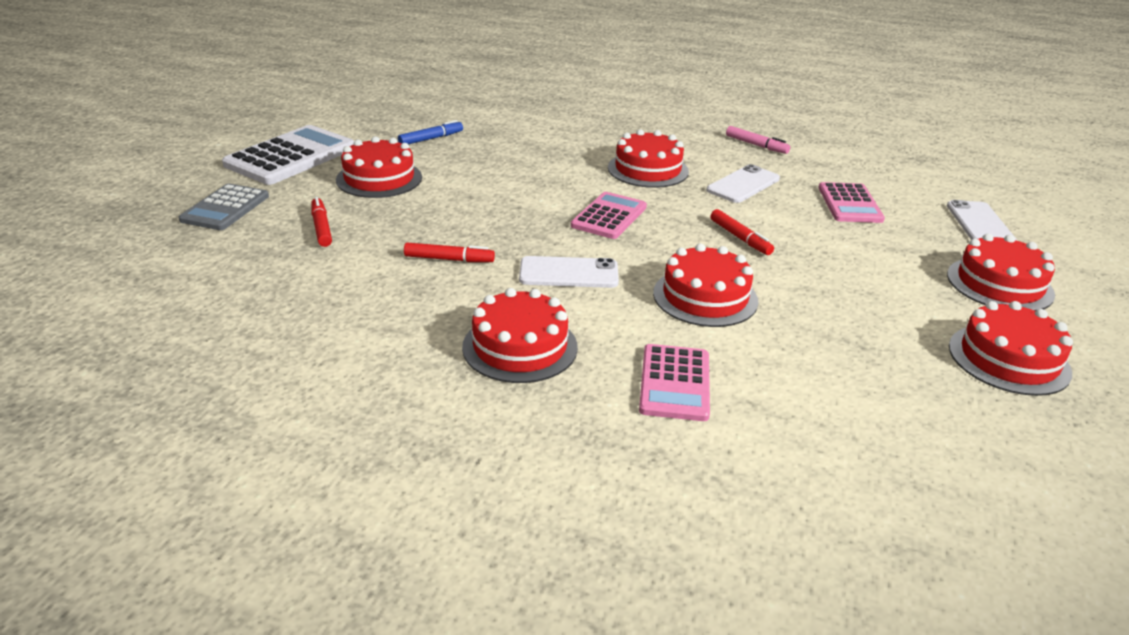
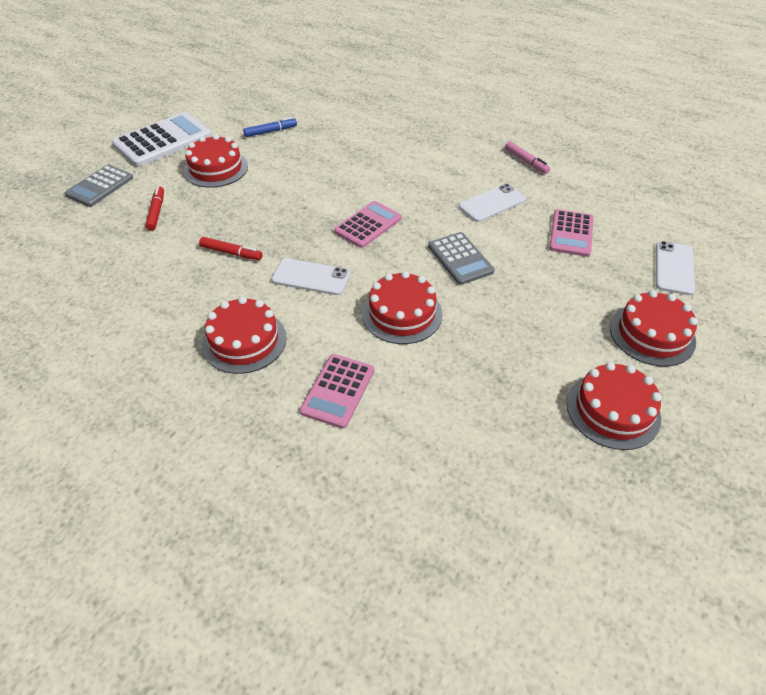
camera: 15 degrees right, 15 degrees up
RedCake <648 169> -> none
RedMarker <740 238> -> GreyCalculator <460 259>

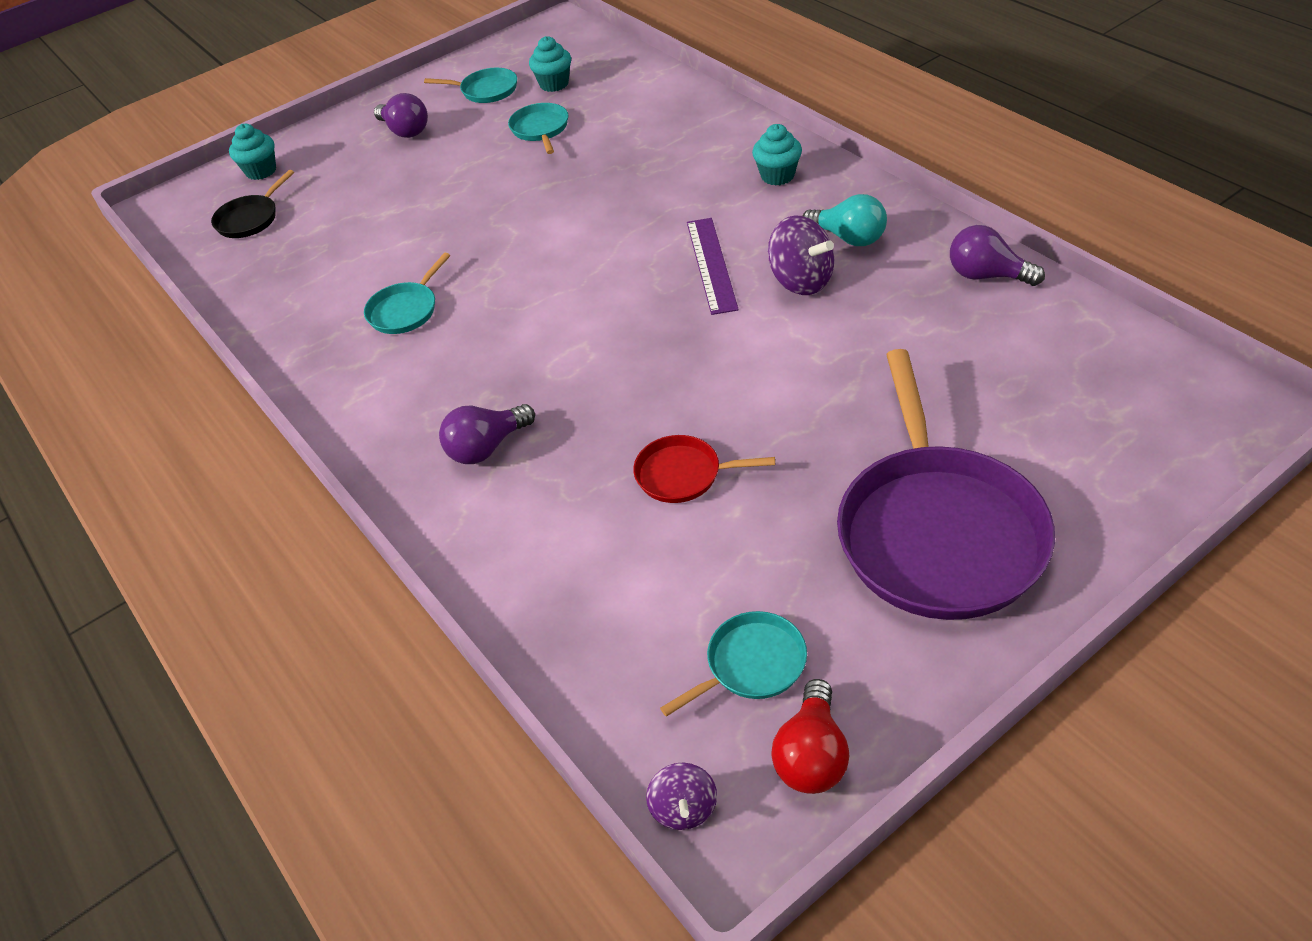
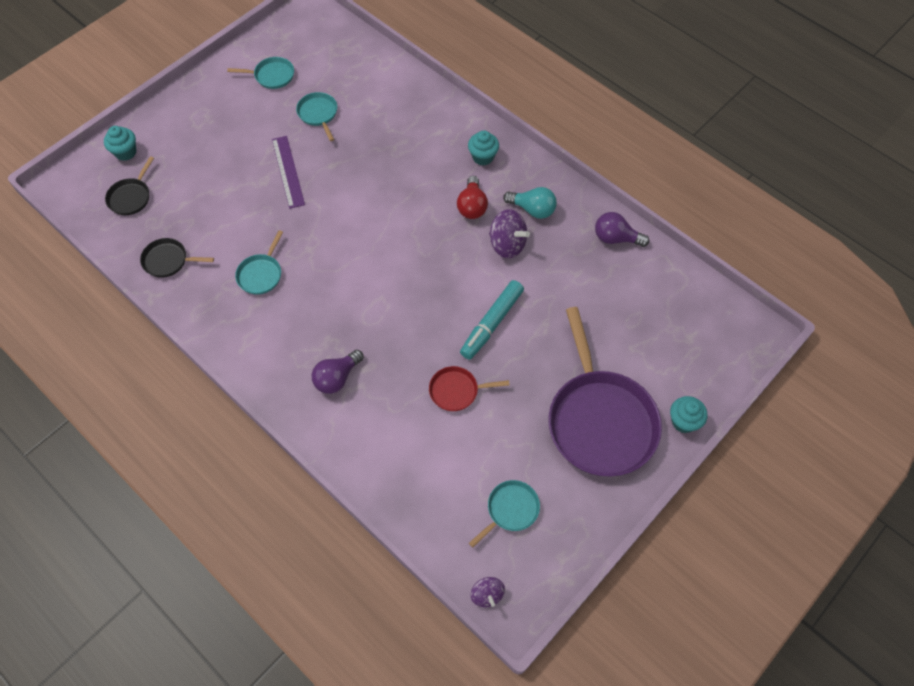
camera: 15 degrees left, 15 degrees up
TurquoiseCupcake <554 84> -> TurquoiseCupcake <683 421>, shifted
PurpleLightBulb <405 131> -> none
PurpleRuler <711 265> -> PurpleRuler <288 171>, shifted
RedLightBulb <811 755> -> RedLightBulb <472 206>, shifted
none -> BlackPan <168 261>
none -> TurquoiseMarker <491 323>

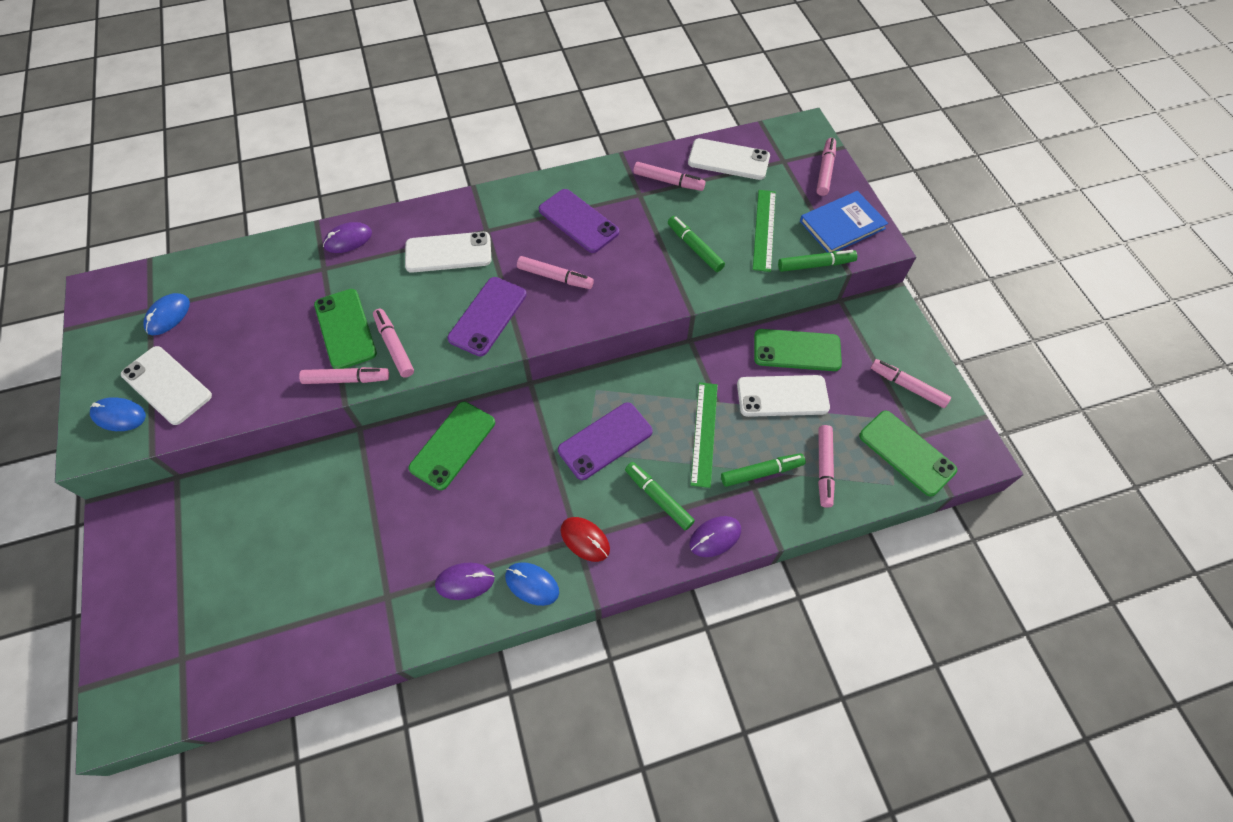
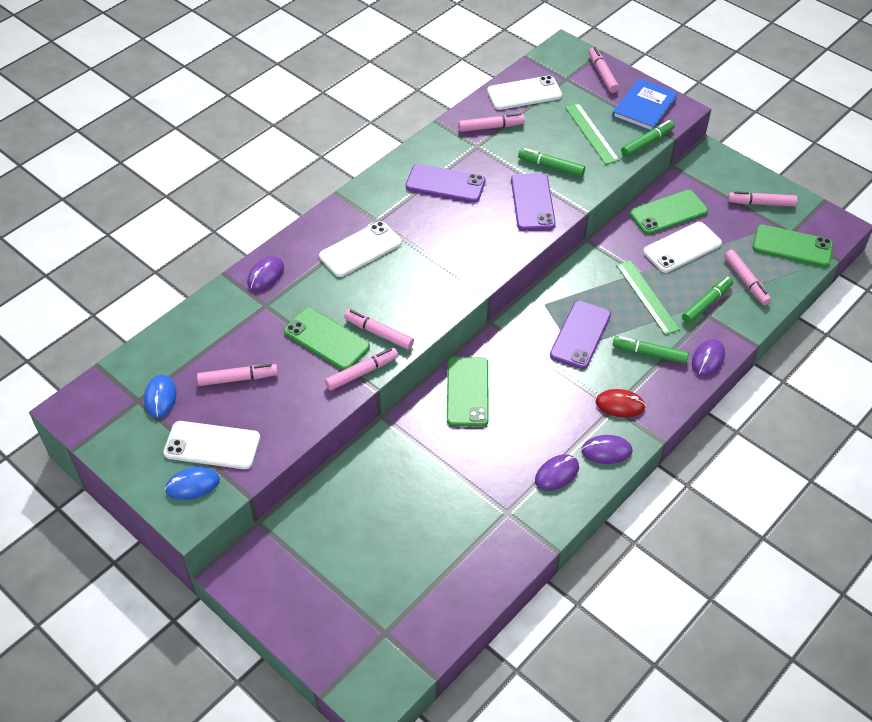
camera: 30 degrees left, 10 degrees down
PinkMarker <555 277> -> PinkMarker <238 378>, shifted
PurplePhone <487 316> -> PurplePhone <532 202>, shifted
BlueMouse <532 584> -> PurpleMouse <606 451>

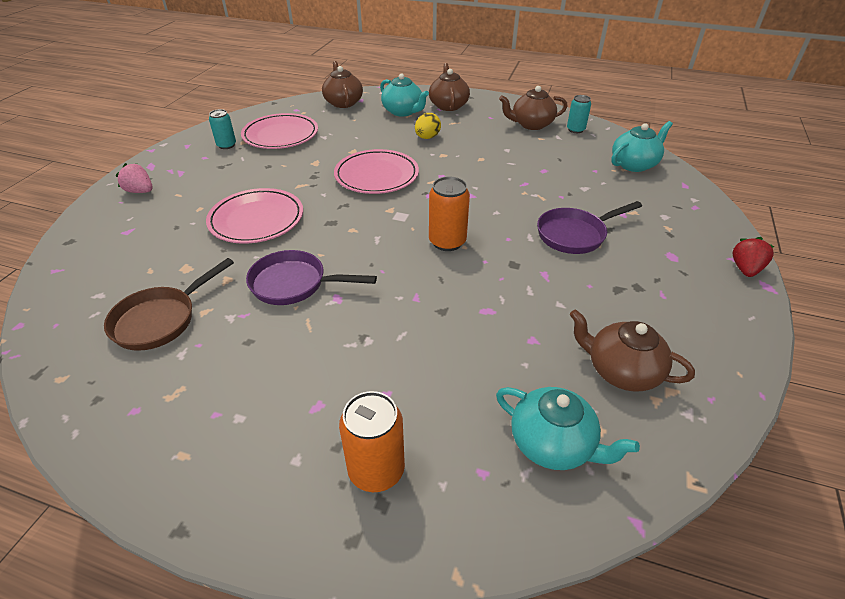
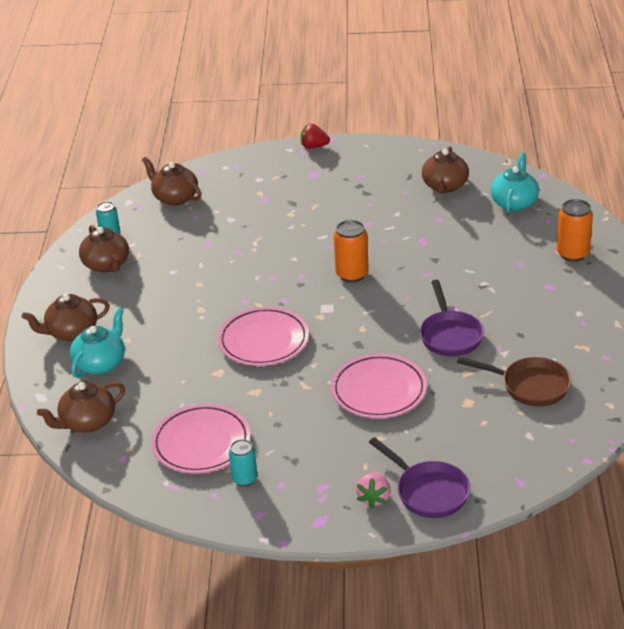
camera: 105 degrees left, 5 degrees down
YellowEgg <427 137> -> none
TurquoiseTeapot <634 164> -> BrownTeapot <175 197>
PurplePan <575 235> -> PurplePan <428 491>, shifted

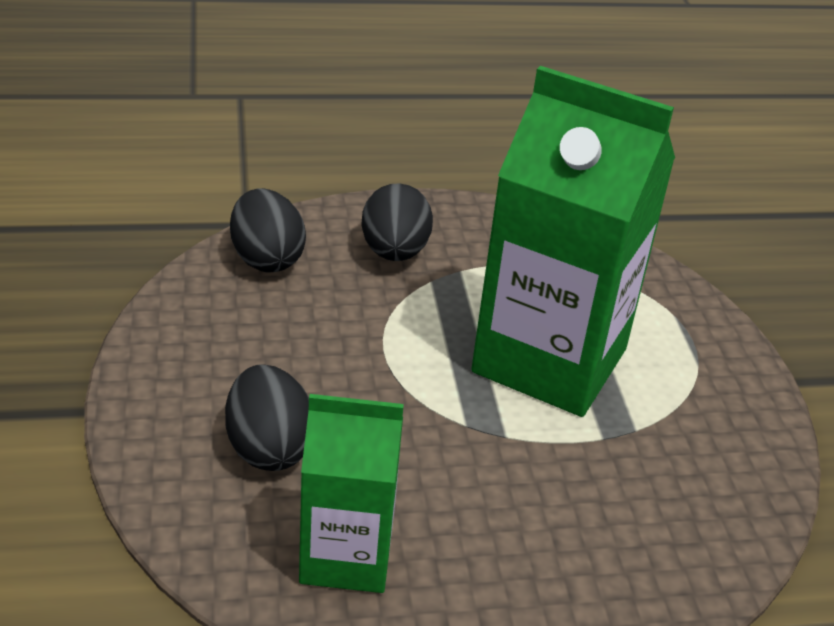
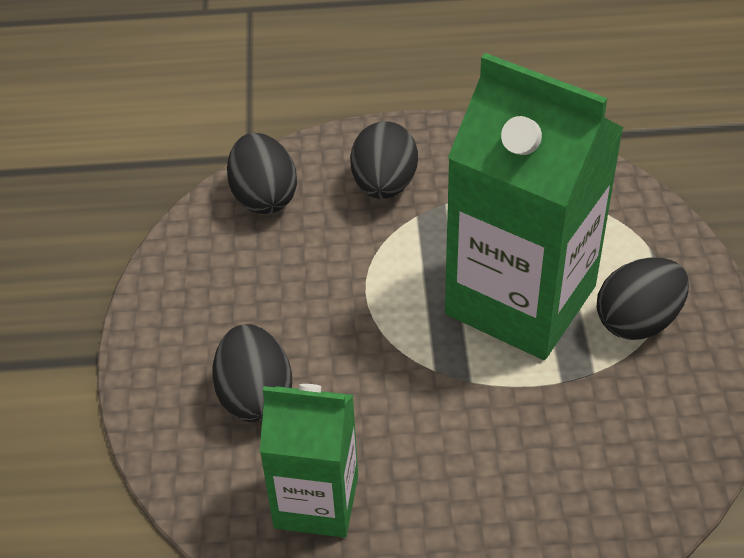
camera: 10 degrees right, 10 degrees up
none -> BlackEgg <637 321>

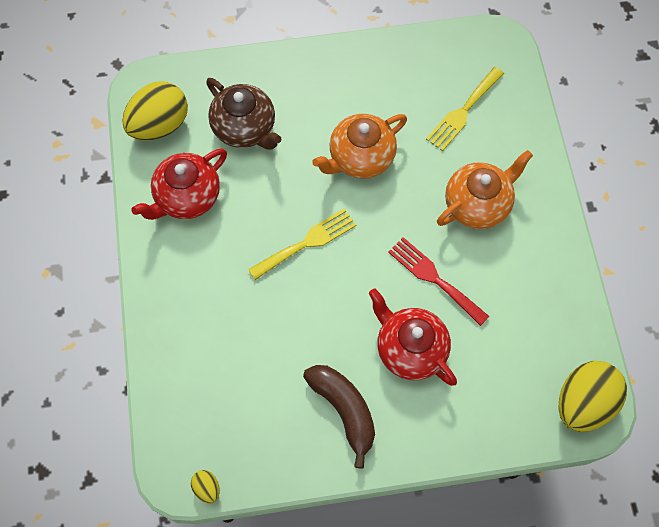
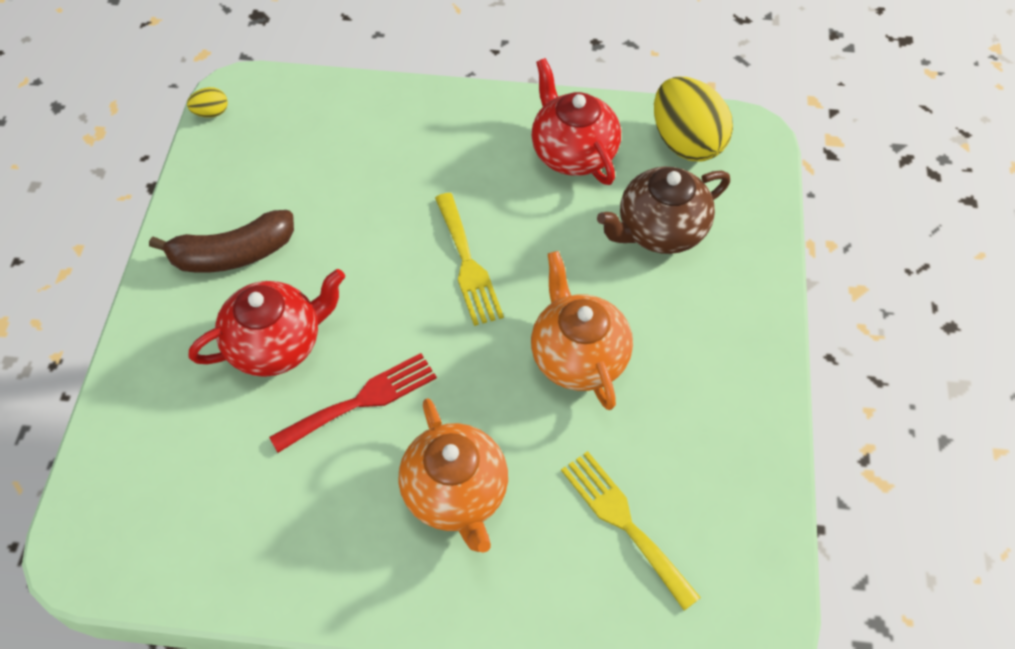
camera: 105 degrees right, 10 degrees down
YellowEgg <583 403> -> none

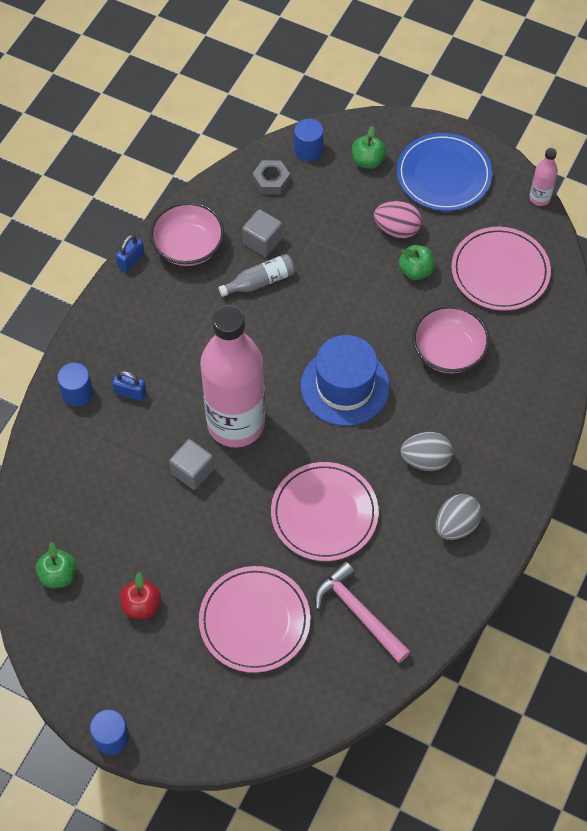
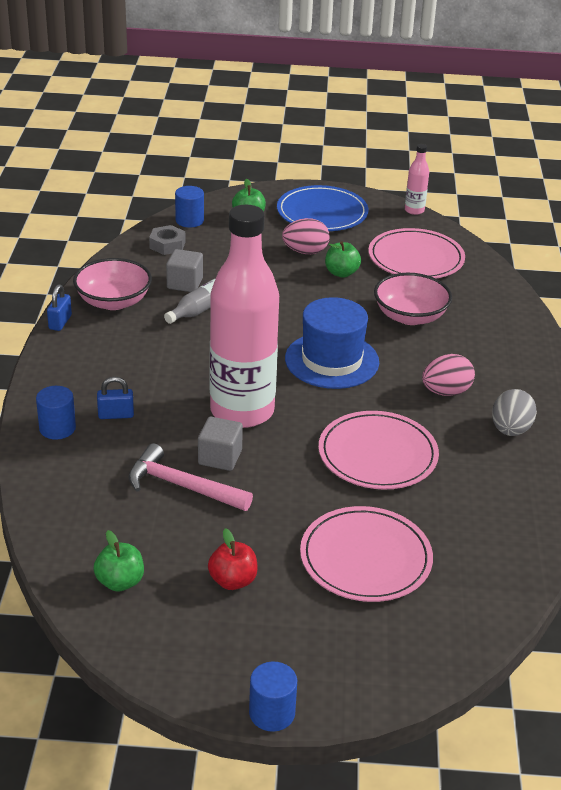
camera: 25 degrees left, 25 degrees down
GreyEgg <425 460> -> PinkEgg <446 392>
PinkHammer <358 612> -> PinkHammer <182 486>, shifted

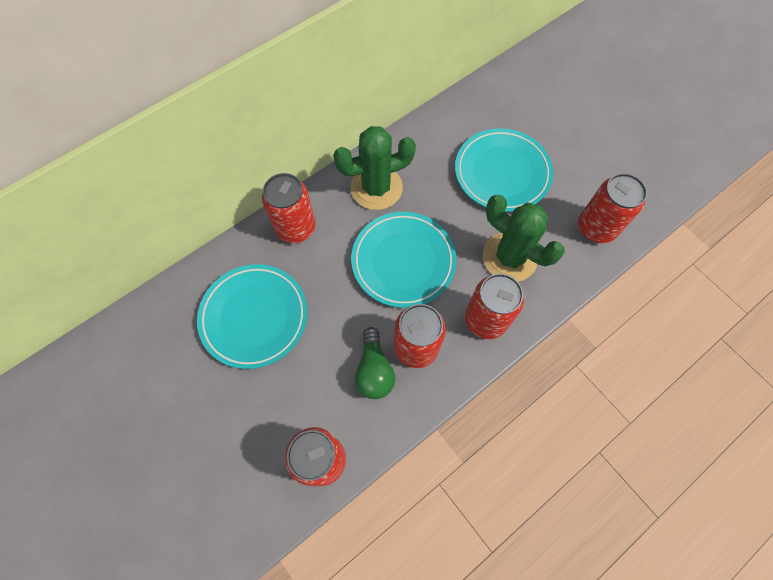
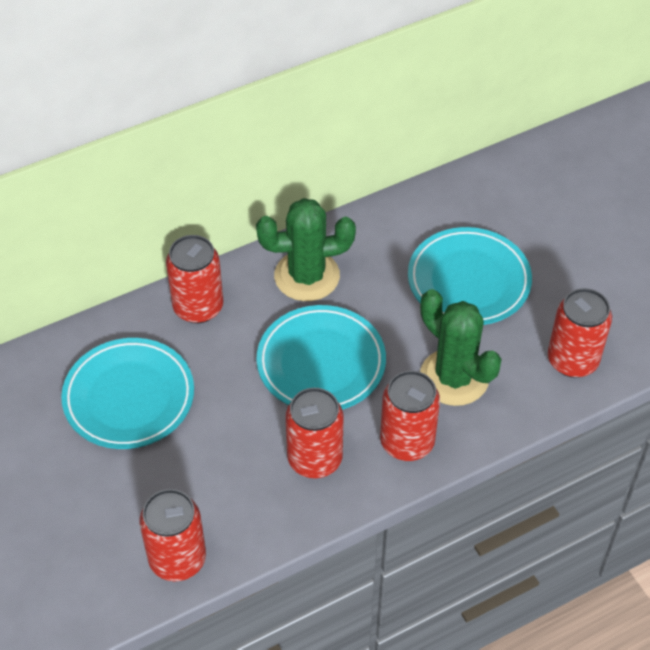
camera: 10 degrees right, 15 degrees down
GreenLightBulb <374 370> -> none

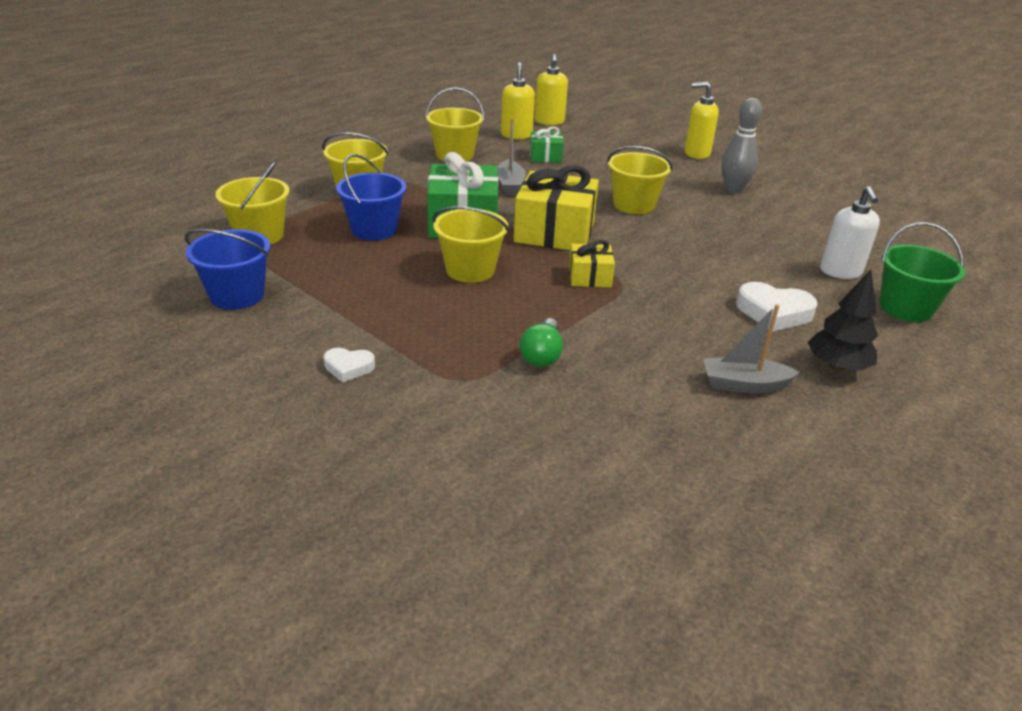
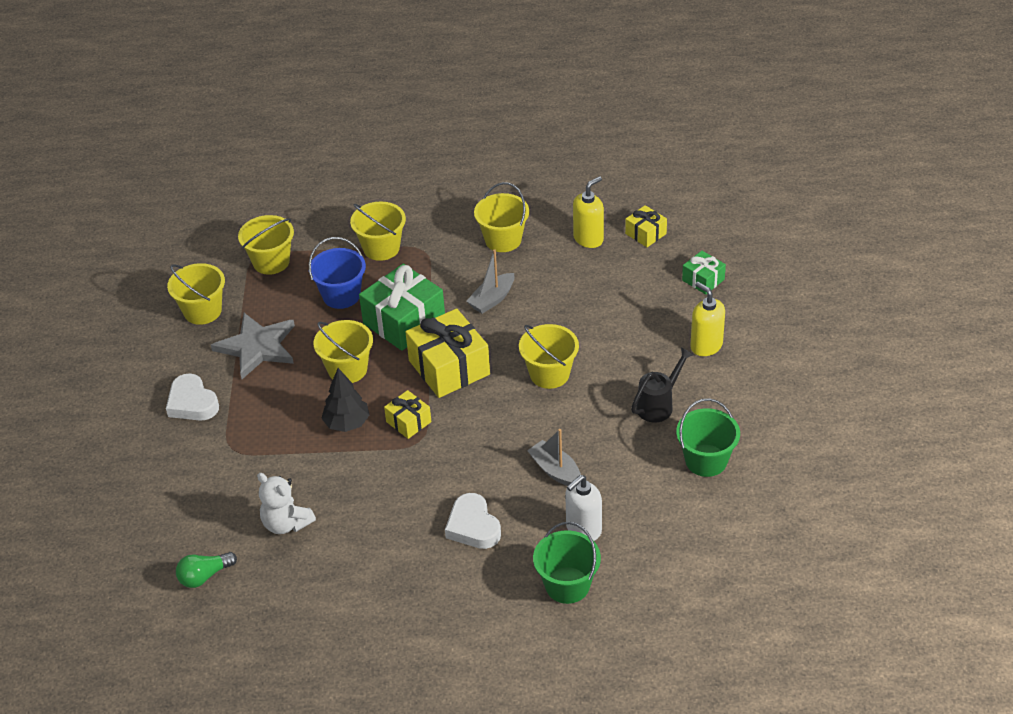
camera: 50 degrees right, 10 degrees up
YellowSoapDispenser <549 122> -> YellowGift <645 234>
GreyBowlingPin <733 189> -> BlackWateringCan <659 405>
GreenGift <545 156> -> GreenGift <703 280>, shifted
BlueBucket <237 295> -> YellowBucket <202 311>
BlackTree <837 366> -> BlackTree <347 423>, shifted
GreyBoat <744 385> -> GreyBoat <555 470>, shifted
GreenLightBulb <542 355> -> GreenLightBulb <204 576>, shifted
WhiteHeart <348 367> -> WhiteHeart <192 403>, x1.70
none -> GreyStar <257 347>
none -> GreenBucket <706 460>
none -> WhiteTeddyBear <286 523>

